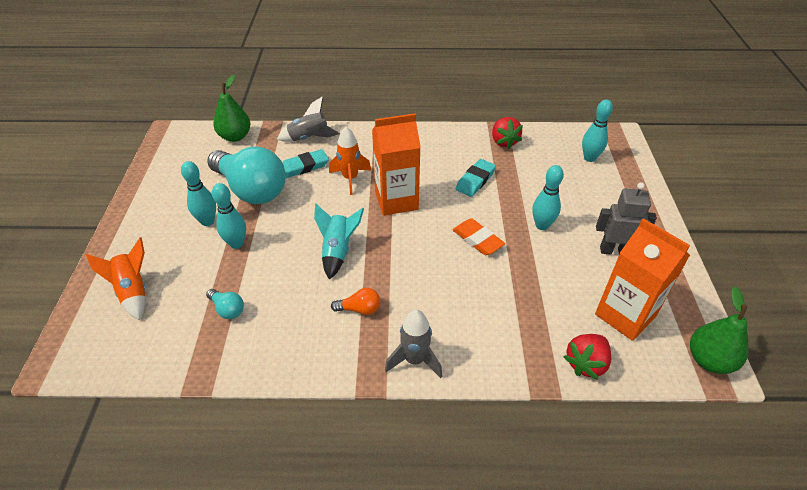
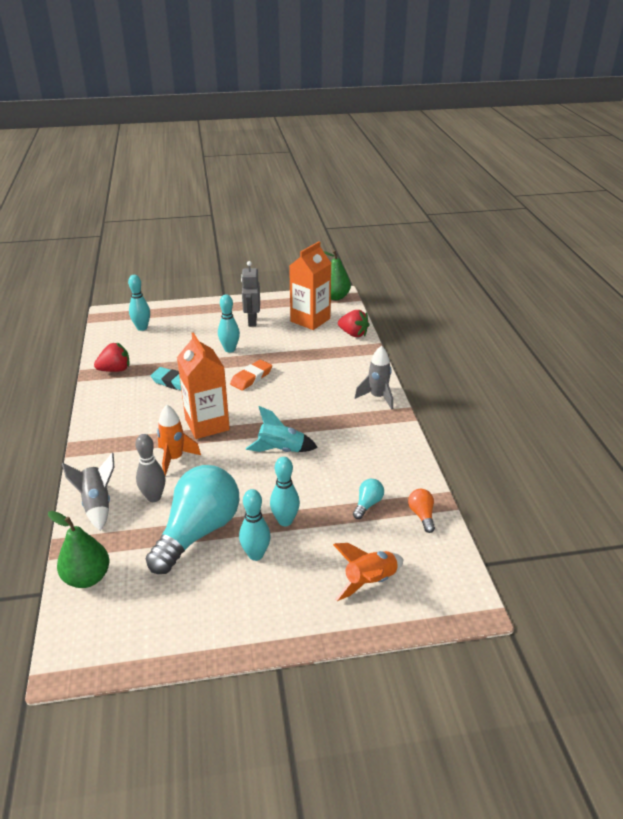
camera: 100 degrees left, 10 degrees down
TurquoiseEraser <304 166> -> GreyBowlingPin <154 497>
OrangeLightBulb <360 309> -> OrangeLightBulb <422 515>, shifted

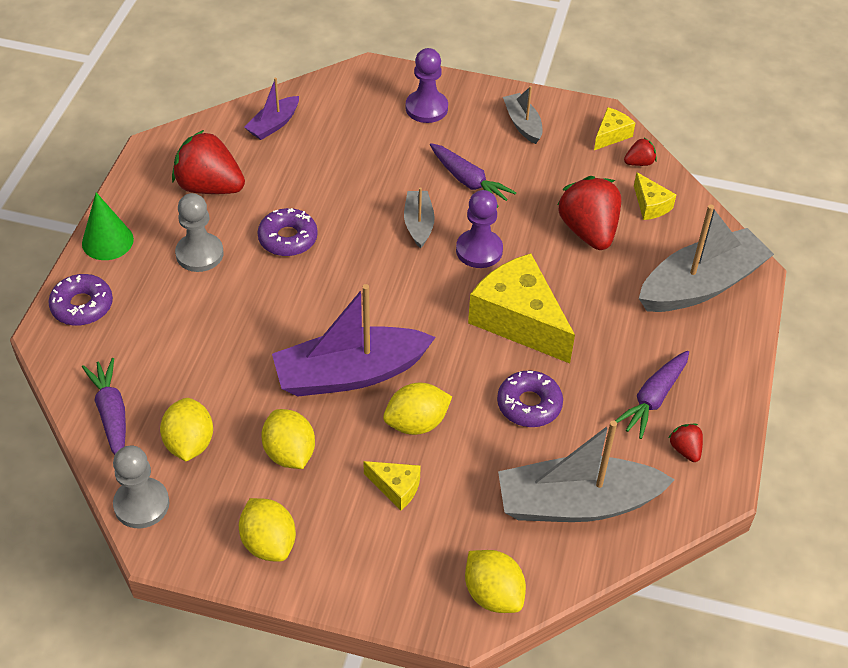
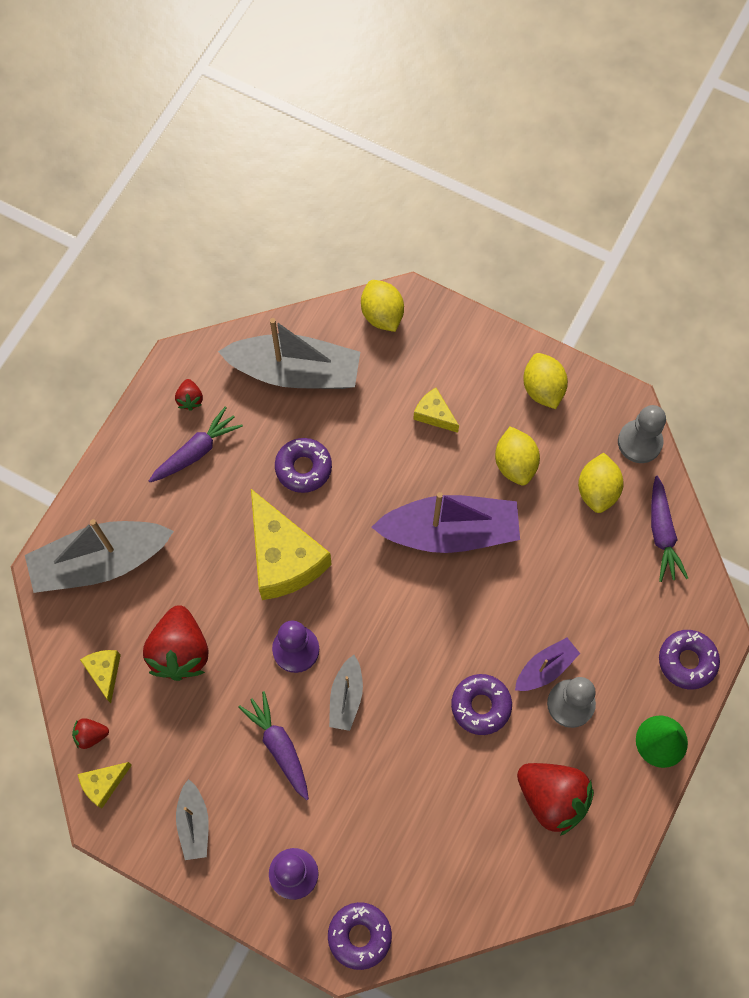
camera: 165 degrees left, 20 degrees up
PurpleBoat <273 124> -> PurpleBoat <545 668>, shifted
YellowLemon <416 423> -> none
none -> PurpleDonut <359 936>

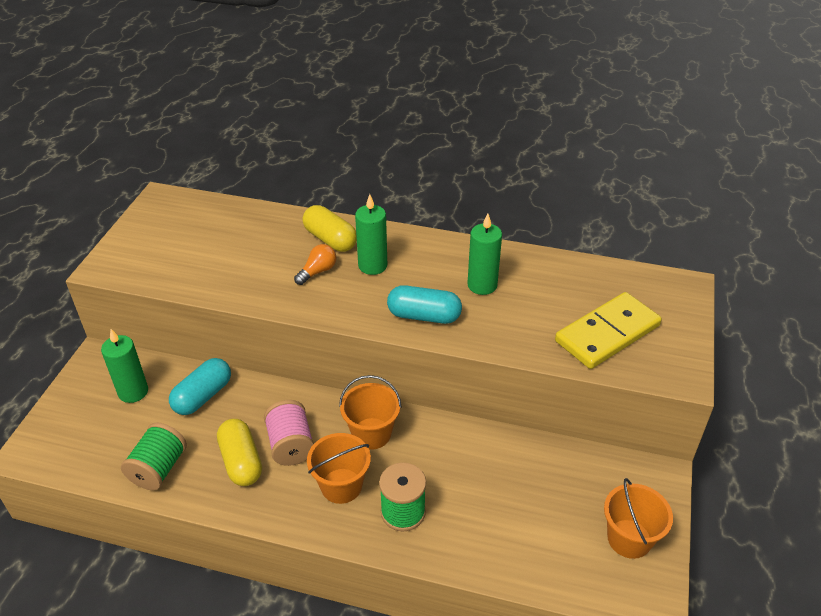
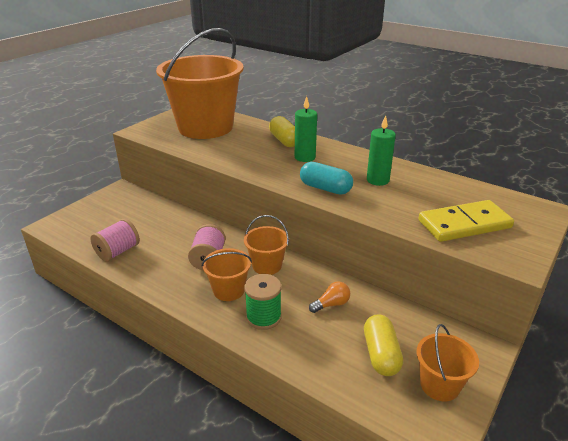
camera: 20 degrees right, 10 degrees down
OrangeLightBulb <317 271> -> OrangeLightBulb <331 304>, shifted
GreenCandle <133 392> -> none
TurquoiseCapsule <203 396> -> none
YellowCapsule <241 461> -> YellowCapsule <380 354>, shifted
GreenSpool <158 469> -> PinkSpool <118 251>
none -> OrangeBucket <205 127>

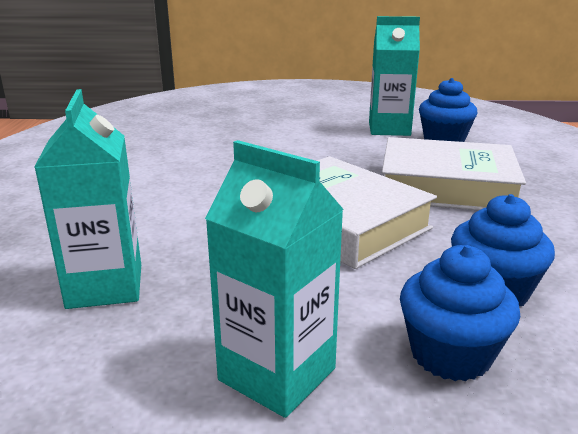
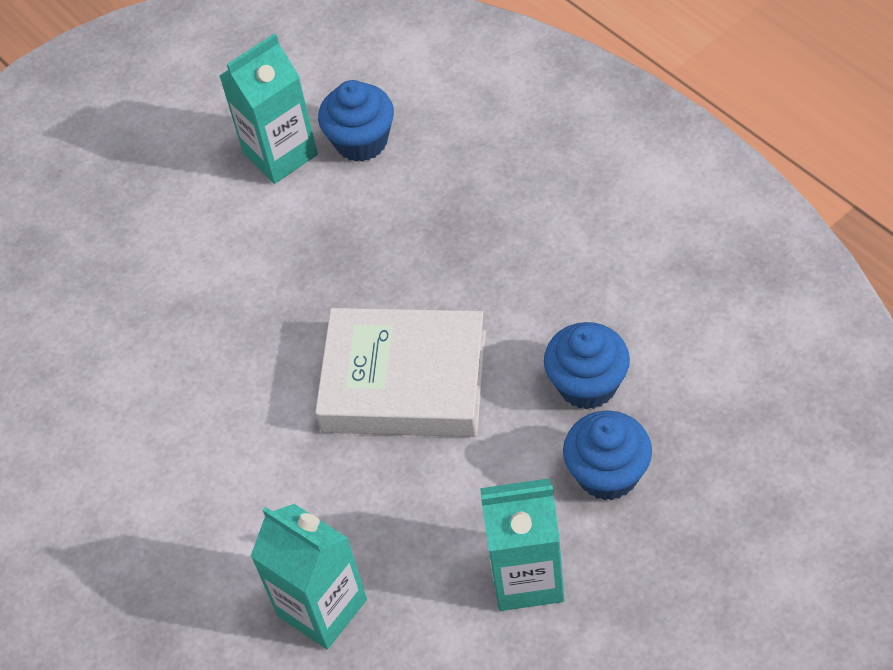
camera: 35 degrees left, 30 degrees up
WhiteBook <446 186> -> none

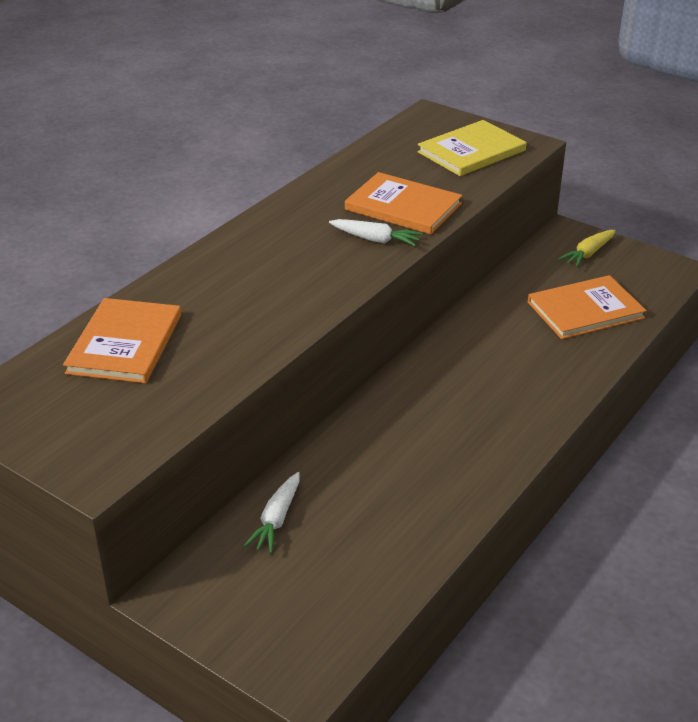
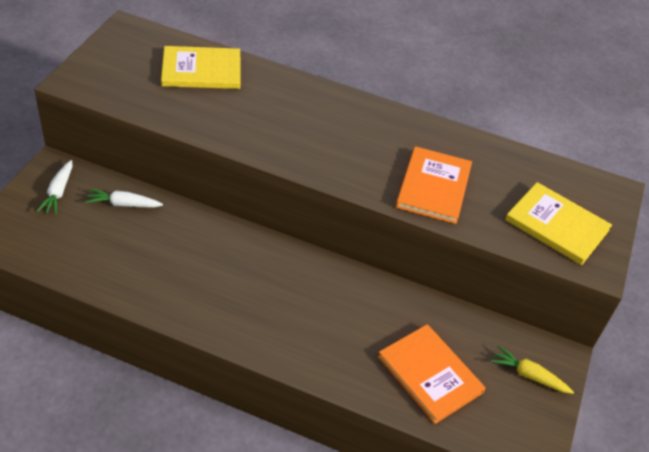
camera: 70 degrees right, 10 degrees up
WhiteCarrot <375 239> -> WhiteCarrot <58 192>, shifted
OrangeBook <125 344> -> YellowBook <201 70>

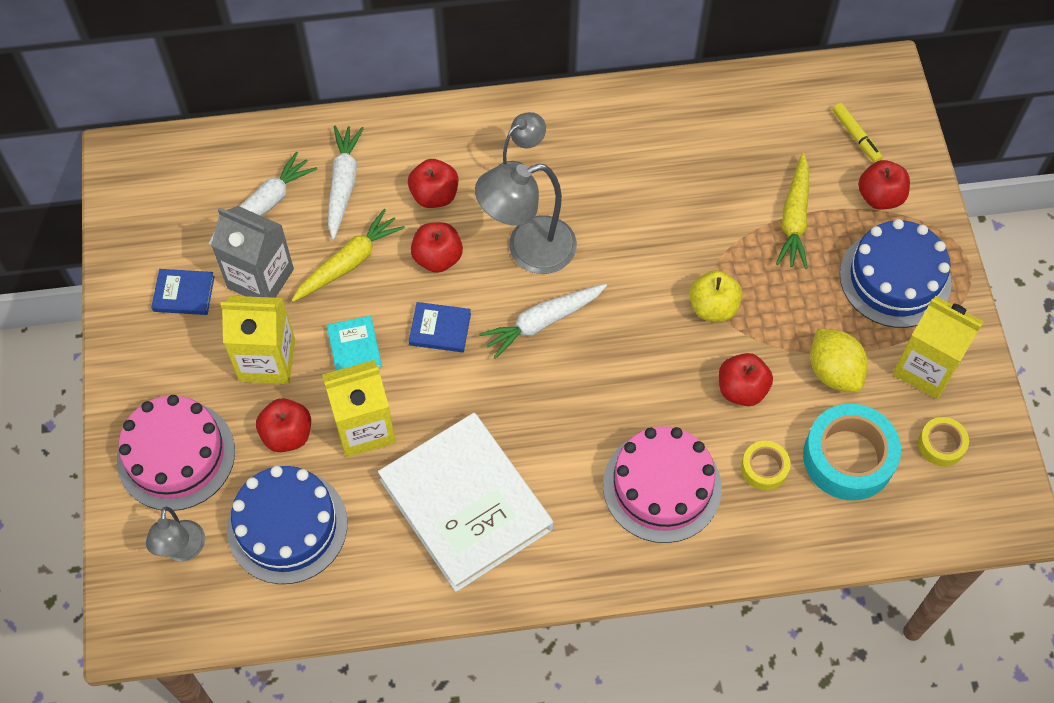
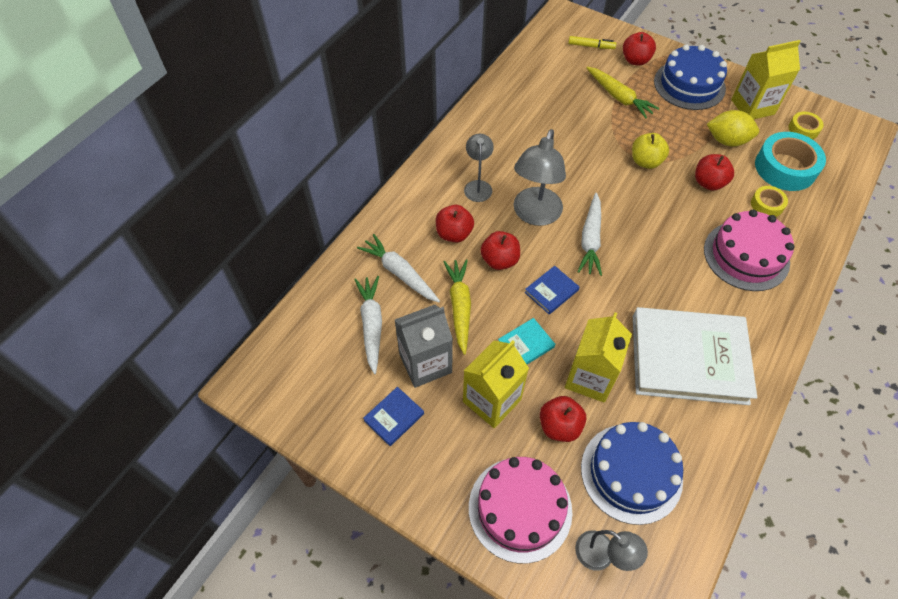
camera: 50 degrees left, 5 degrees down
TurquoiseBook <354 348> -> TurquoiseBook <526 345>, 60 degrees counterclockwise

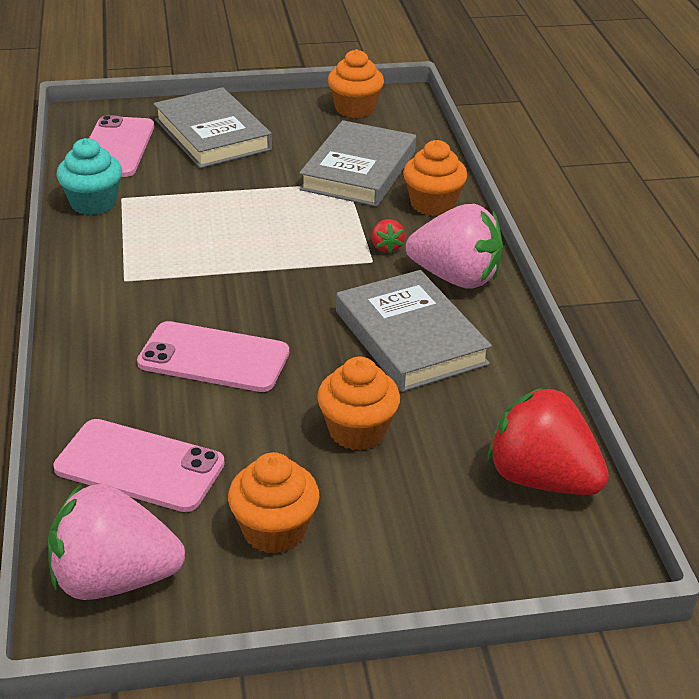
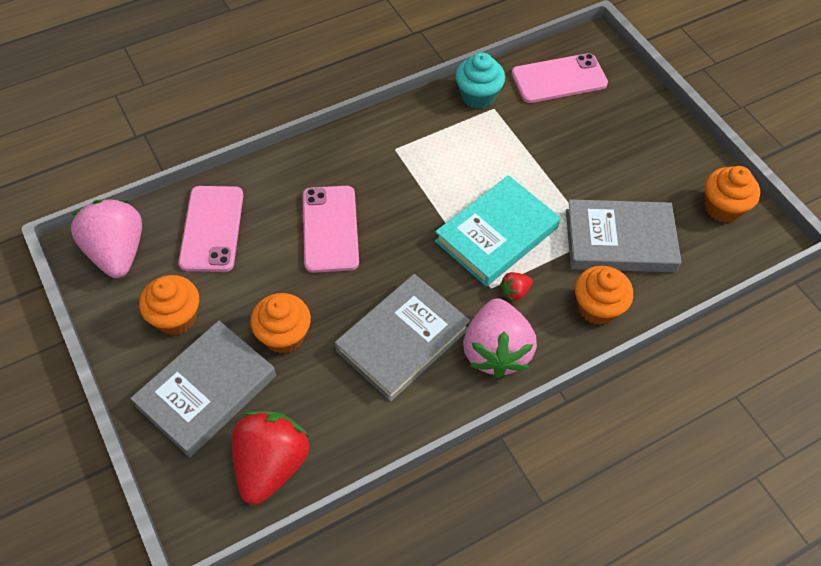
camera: 70 degrees right, 20 degrees up
GreyBook <212 134> -> GreyBook <206 391>, shifted
none -> TurquoiseBook <496 234>

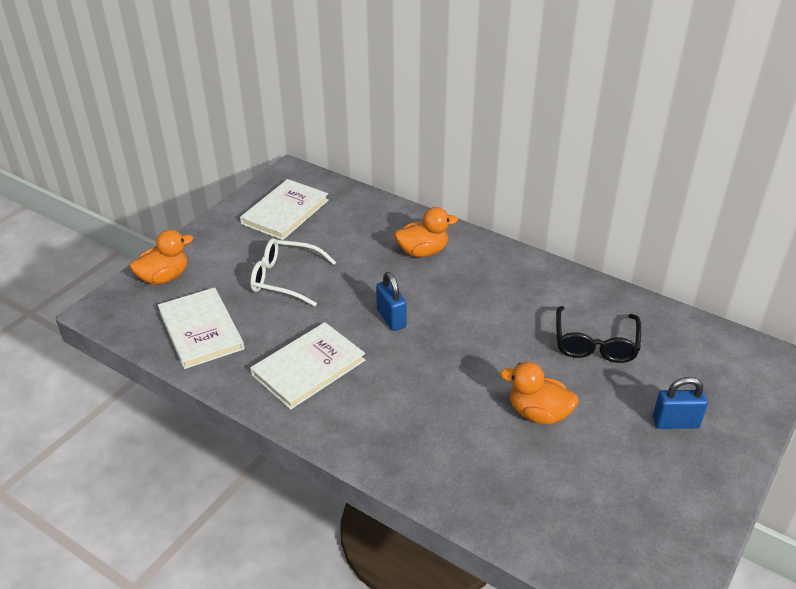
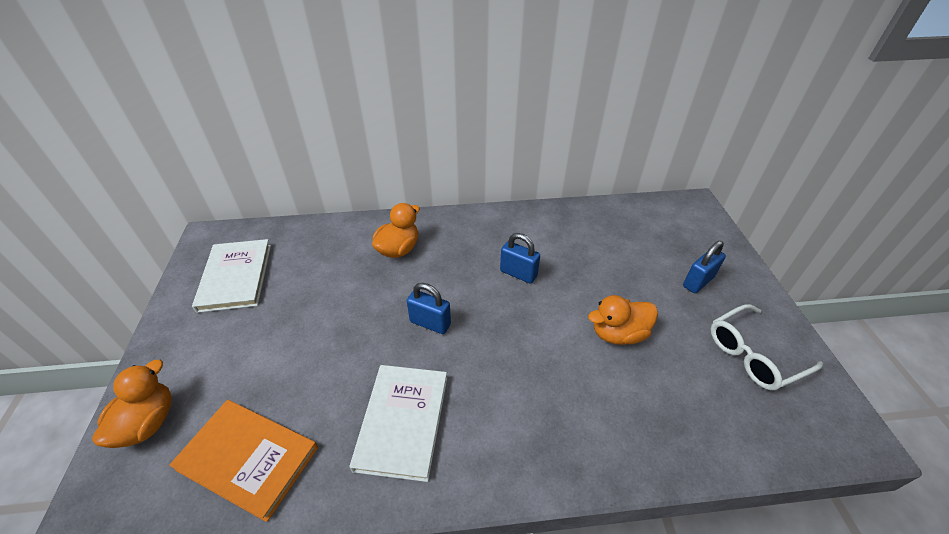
camera: 40 degrees left, 5 degrees up
WhiteGlasses <285 279> -> WhiteGlasses <754 354>, shifted
WhiteBook <201 330> -> OrangeBook <248 458>
BlackGlasses <595 343> -> none
none -> BluePadlock <518 273>

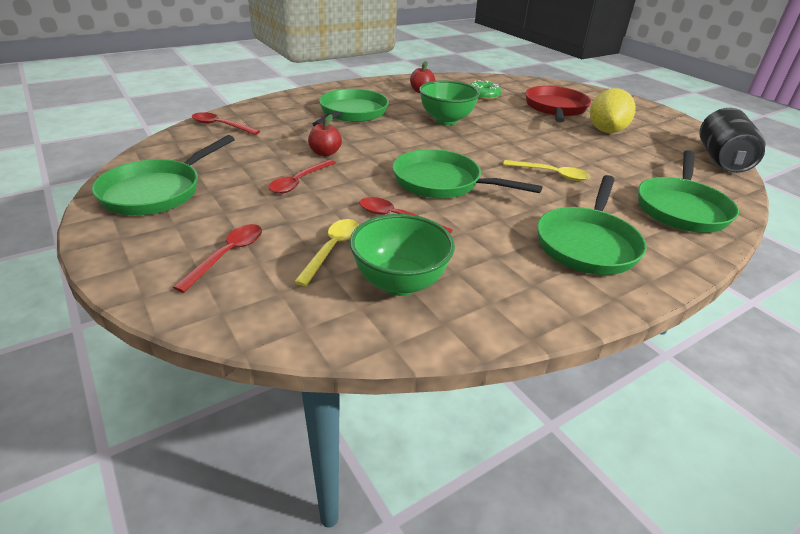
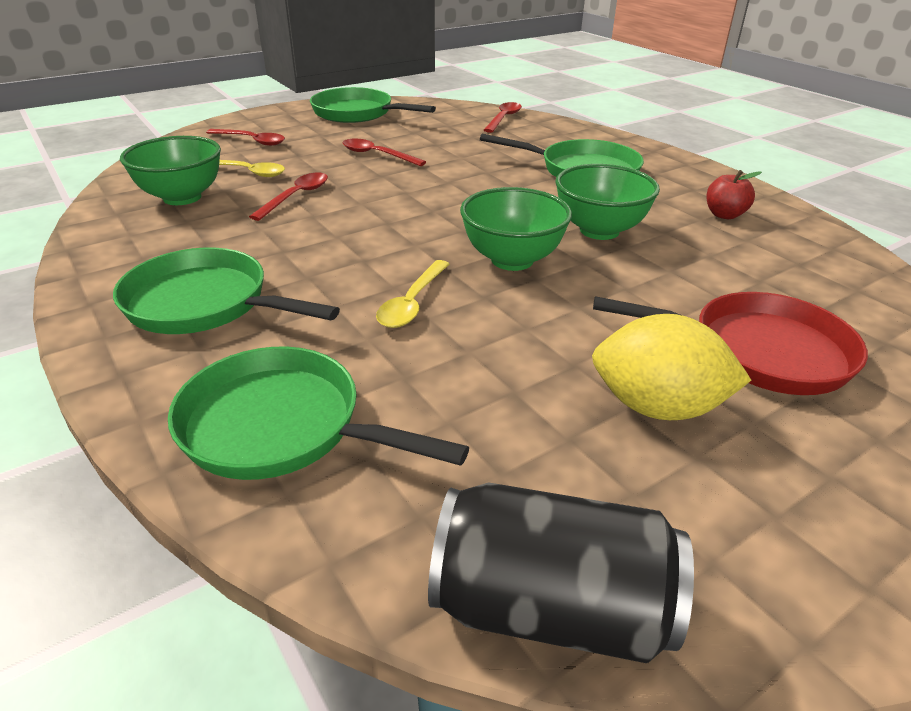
camera: 90 degrees right, 0 degrees up
GreenDonut <483 95> -> none
RedApple <325 153> -> none
GreenPan <442 182> -> none
none -> GreenBowl <512 260>

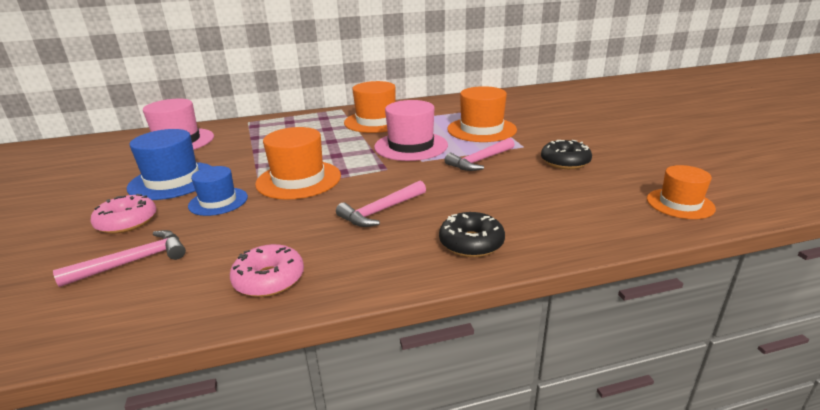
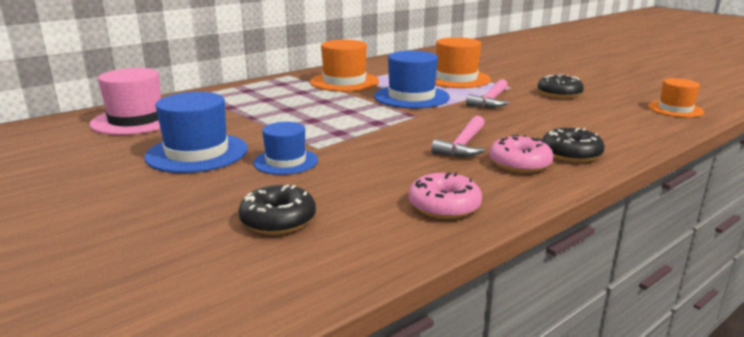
camera: 25 degrees left, 5 degrees down
PinkHat <411 146> -> BlueHat <411 97>
OrangeHat <299 180> -> none
PinkDonut <127 222> -> PinkDonut <519 163>, shifted
PinkHammer <134 261> -> BlackDonut <278 220>

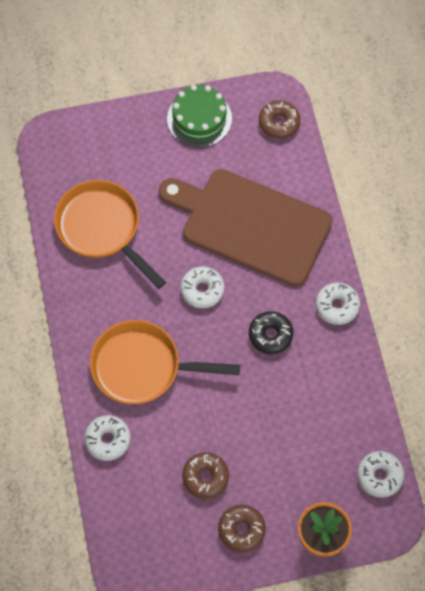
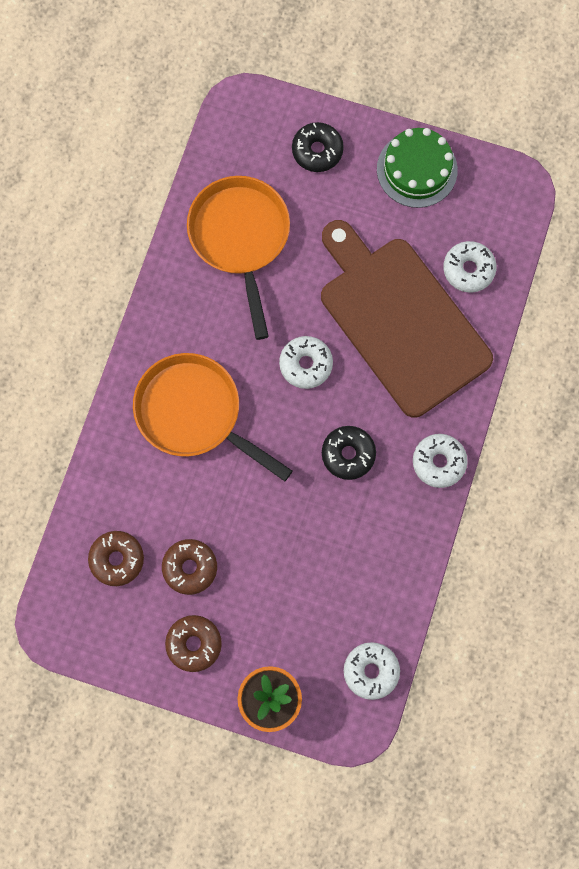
camera: 30 degrees right, 10 degrees up
BrownDonut <279 123> -> BrownDonut <117 559>, shifted
WhiteDonut <107 440> -> WhiteDonut <468 269>, shifted
none -> BlackDonut <317 151>

